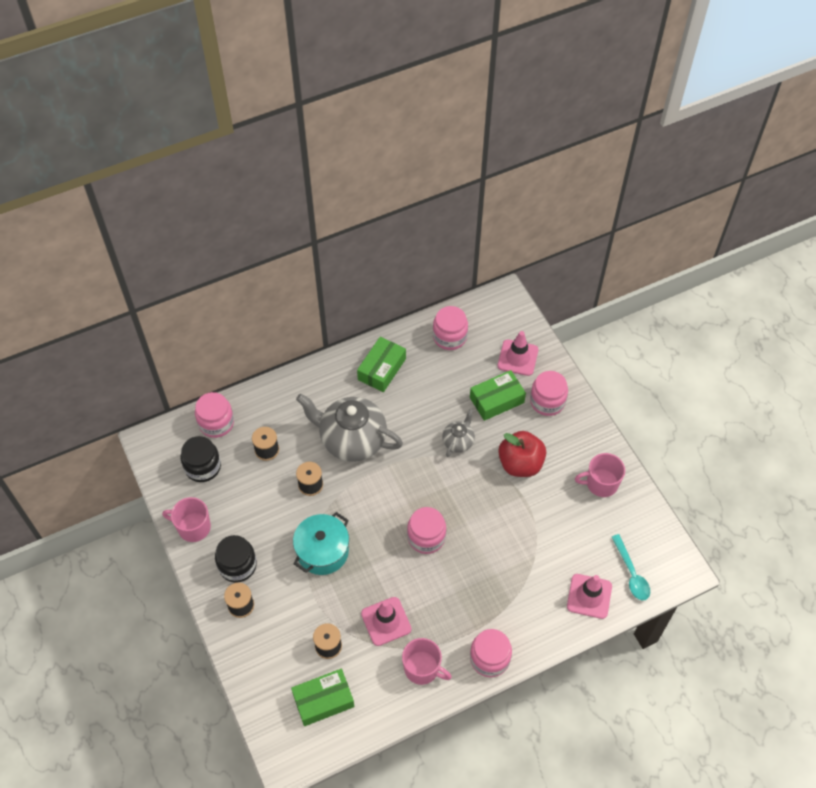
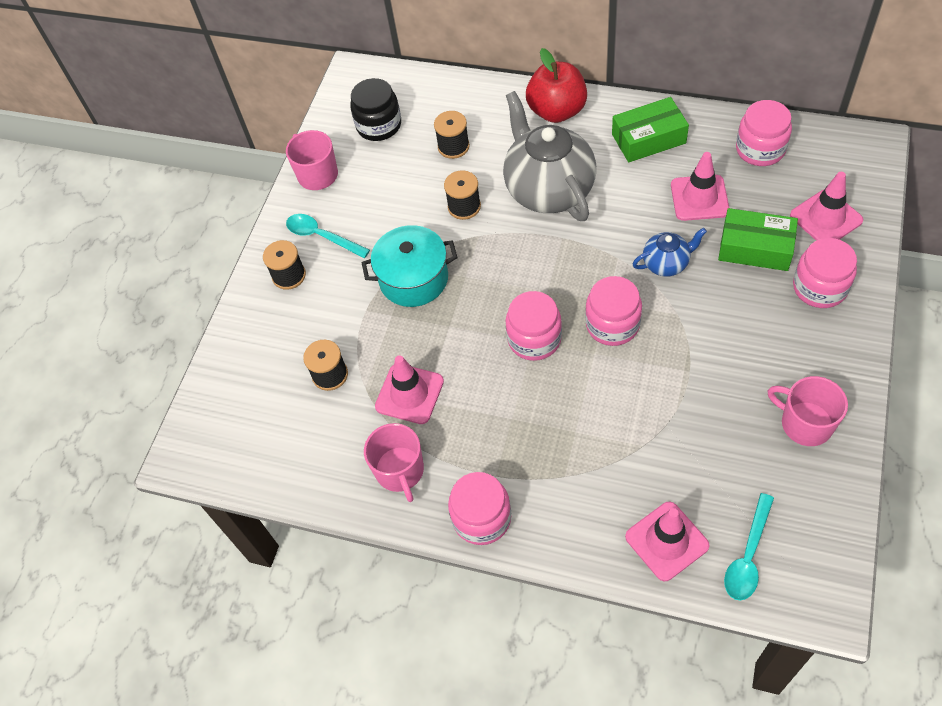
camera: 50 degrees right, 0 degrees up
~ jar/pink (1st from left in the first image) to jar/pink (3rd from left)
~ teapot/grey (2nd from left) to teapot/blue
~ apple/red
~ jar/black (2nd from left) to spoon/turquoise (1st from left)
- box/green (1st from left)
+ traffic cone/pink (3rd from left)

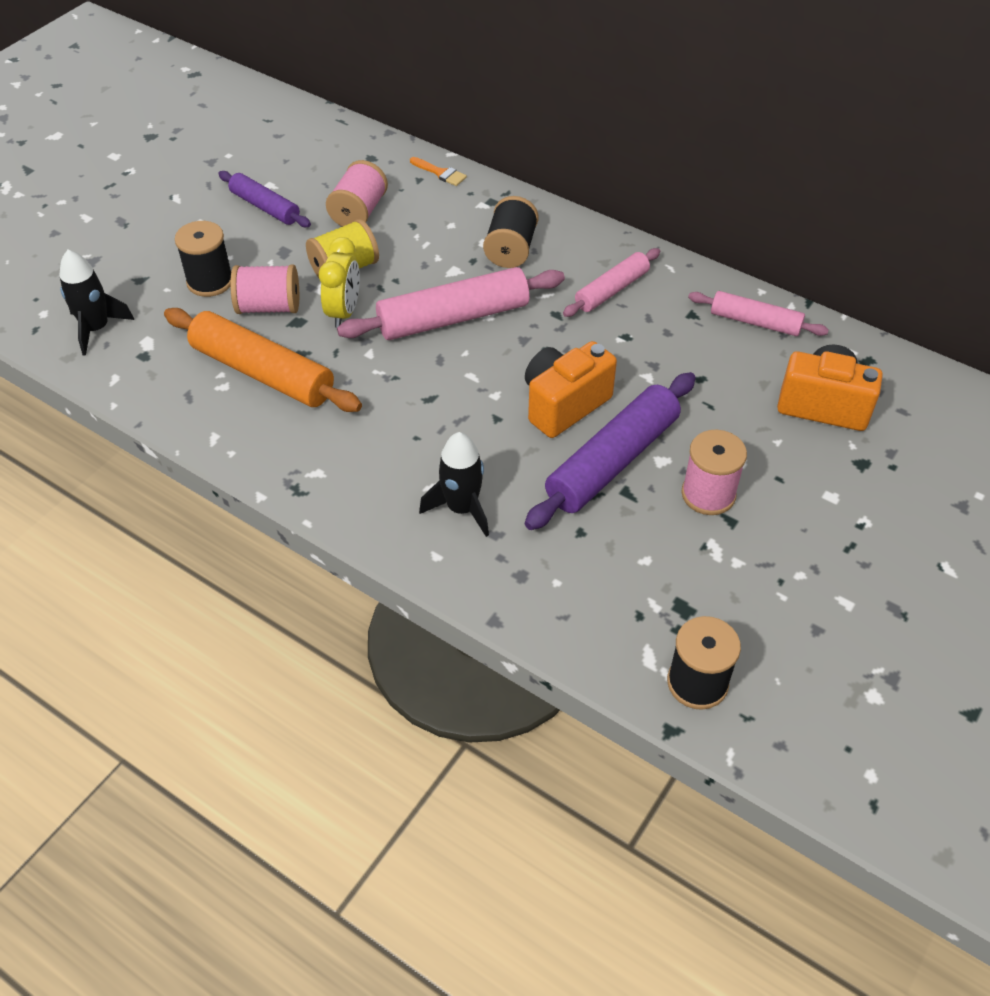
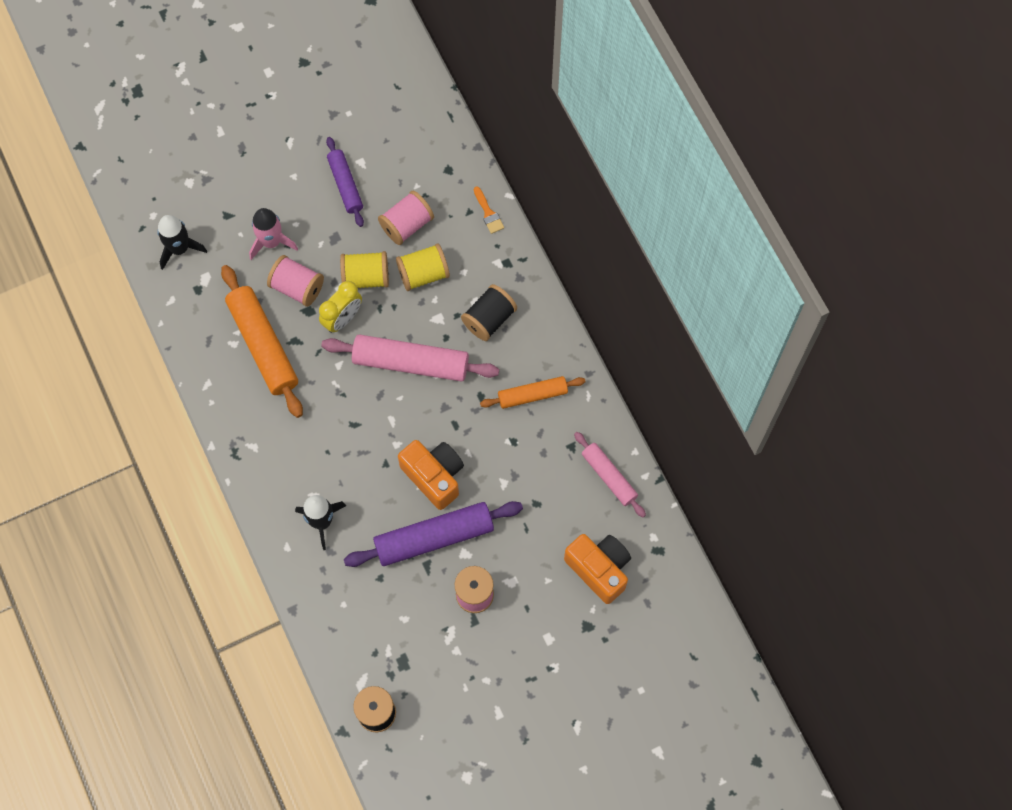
camera: 30 degrees right, 20 degrees up
~ spool/black (1st from left) to rocket/pink
~ rolling pin/pink (2nd from left) to rolling pin/orange (2nd from left)
~ camera/orange (1st from left) 60 degrees clockwise
+ spool/yellow (2nd from left)

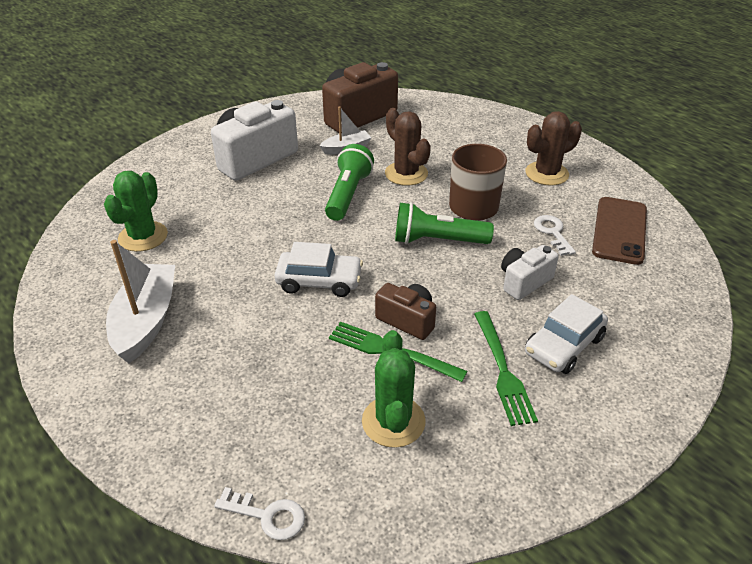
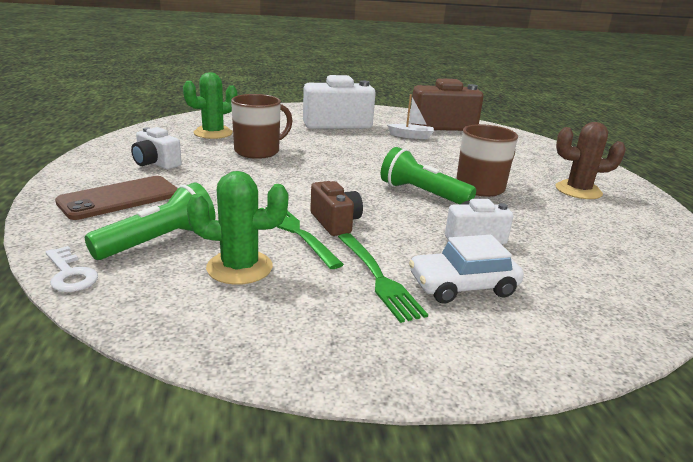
camera: 30 degrees right, 15 degrees down
- cactus/brown (1st from left)
~ flashlight/green (1st from left)
~ phone/brown
- key/white (2nd from left)
~ boat/white (1st from left) to camera/white (1st from left)
- car/white (1st from left)
~ fork/green (2nd from left) 45 degrees counterclockwise
~ cactus/green (2nd from left) 60 degrees clockwise
+ mug/brown (1st from left)

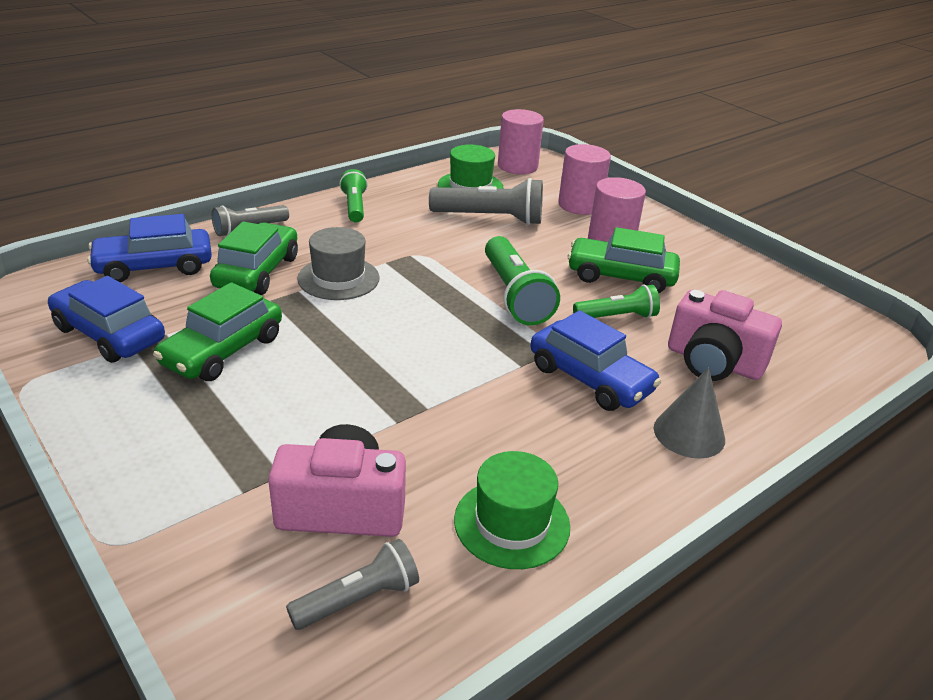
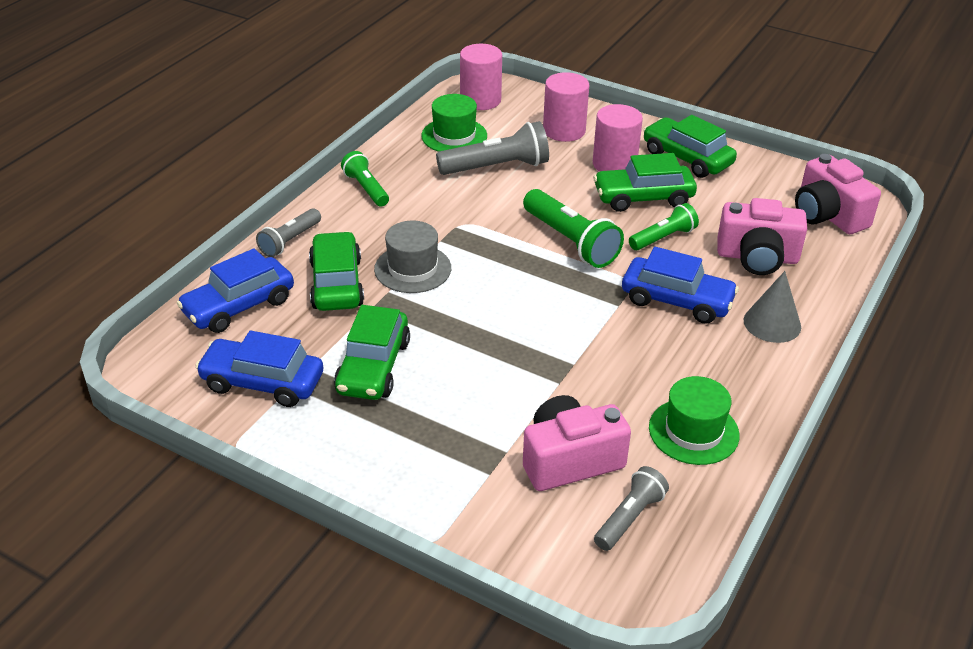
camera: 20 degrees left, 5 degrees up
+ car/green (4th from left)
+ camera/pink (3rd from left)

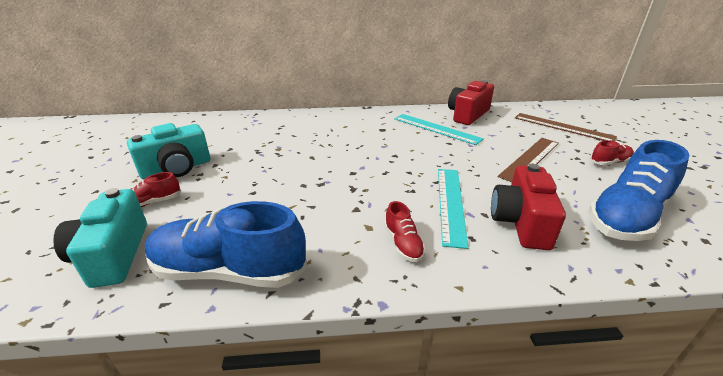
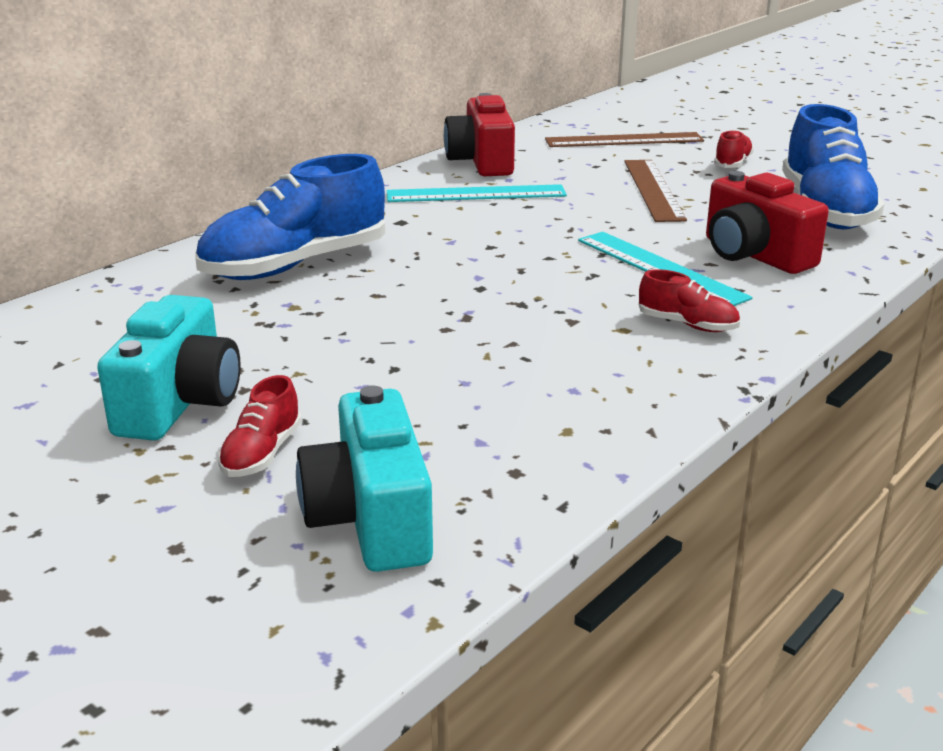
camera: 45 degrees left, 5 degrees down
~ camera/turquoise (1st from left in the first image) 45 degrees clockwise
~ shoe/blue (1st from left)

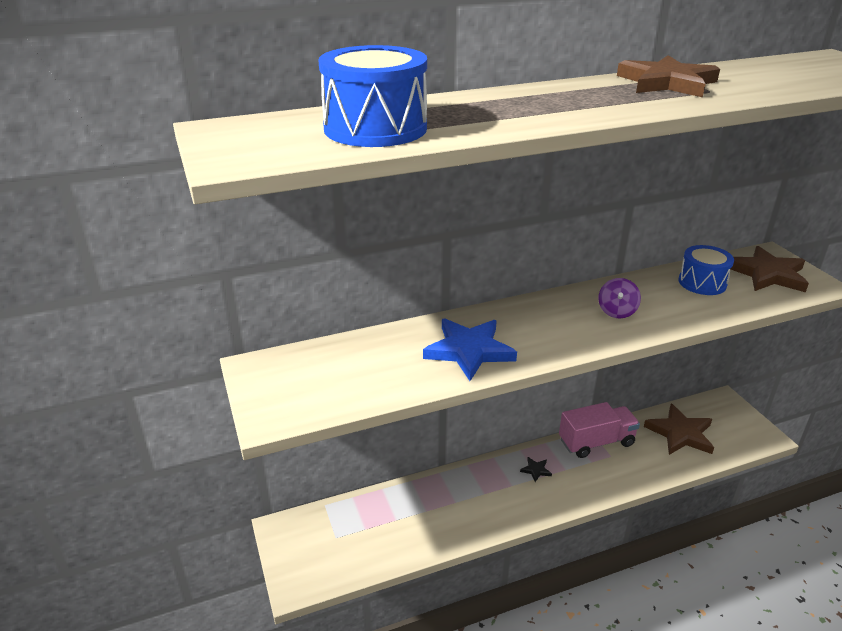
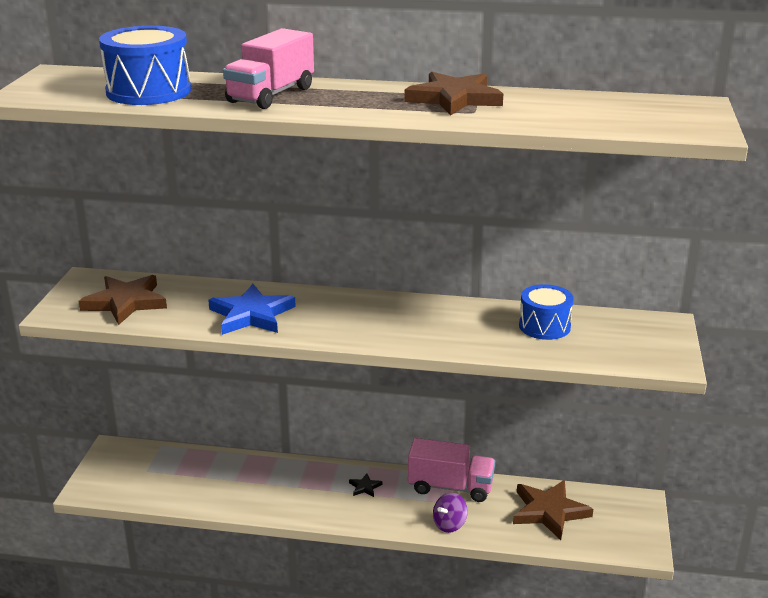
camera: 30 degrees right, 5 degrees down
~ star/brown (3rd from left in the first image) to star/brown (1st from left)
~ spinning top/purple
+ truck/pink (1st from left)

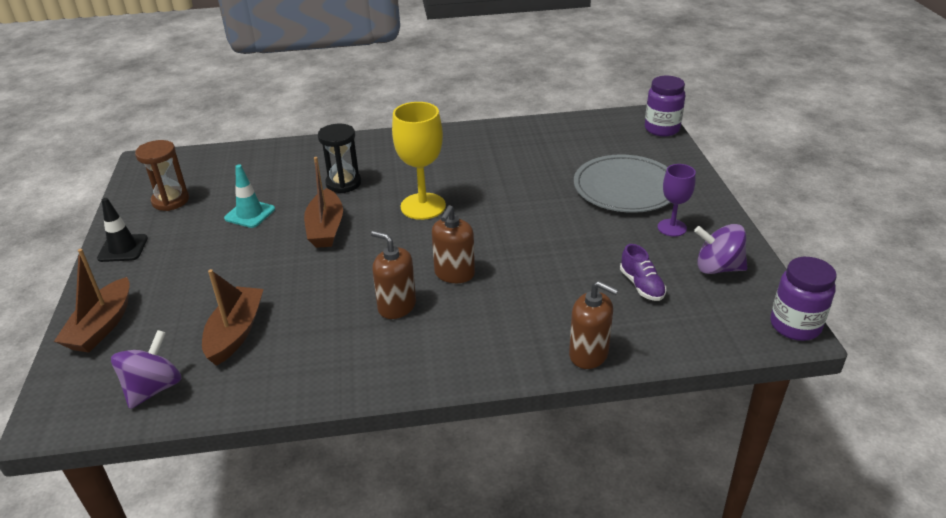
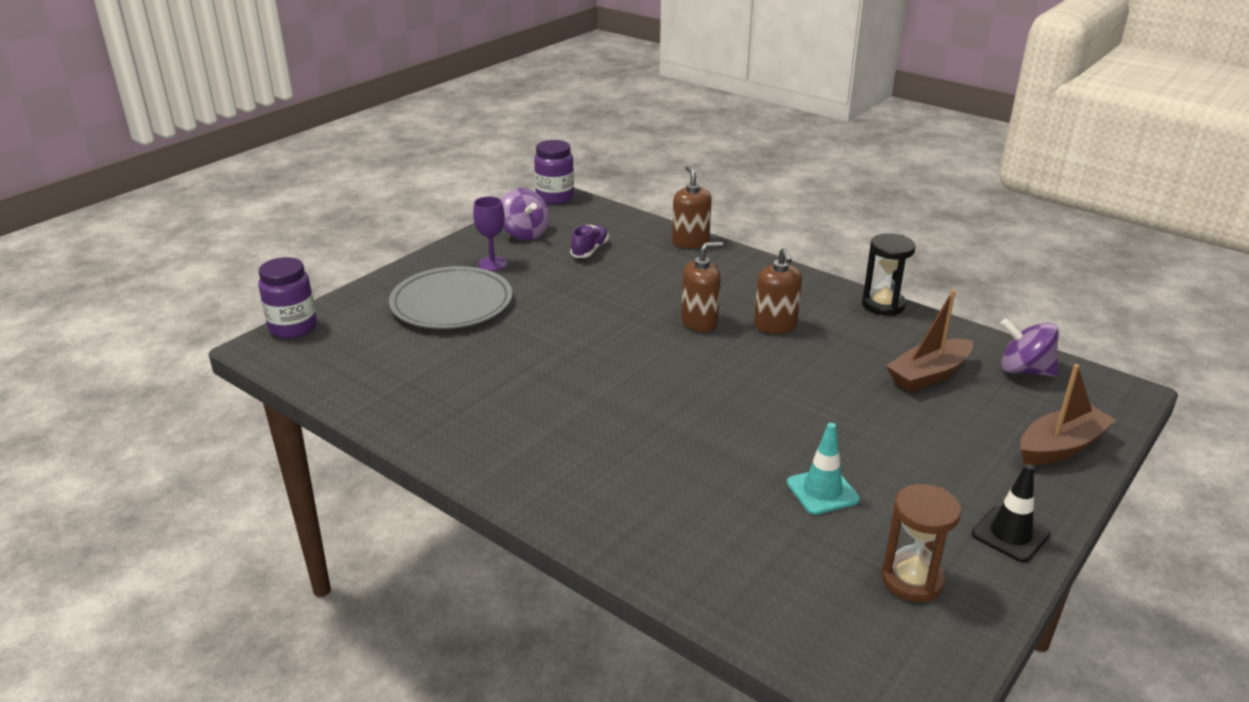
camera: 135 degrees left, 5 degrees down
- goblet/yellow
~ hourglass/black
- boat/brown (3rd from left)
~ spinning top/purple (1st from left in the first image) 45 degrees clockwise

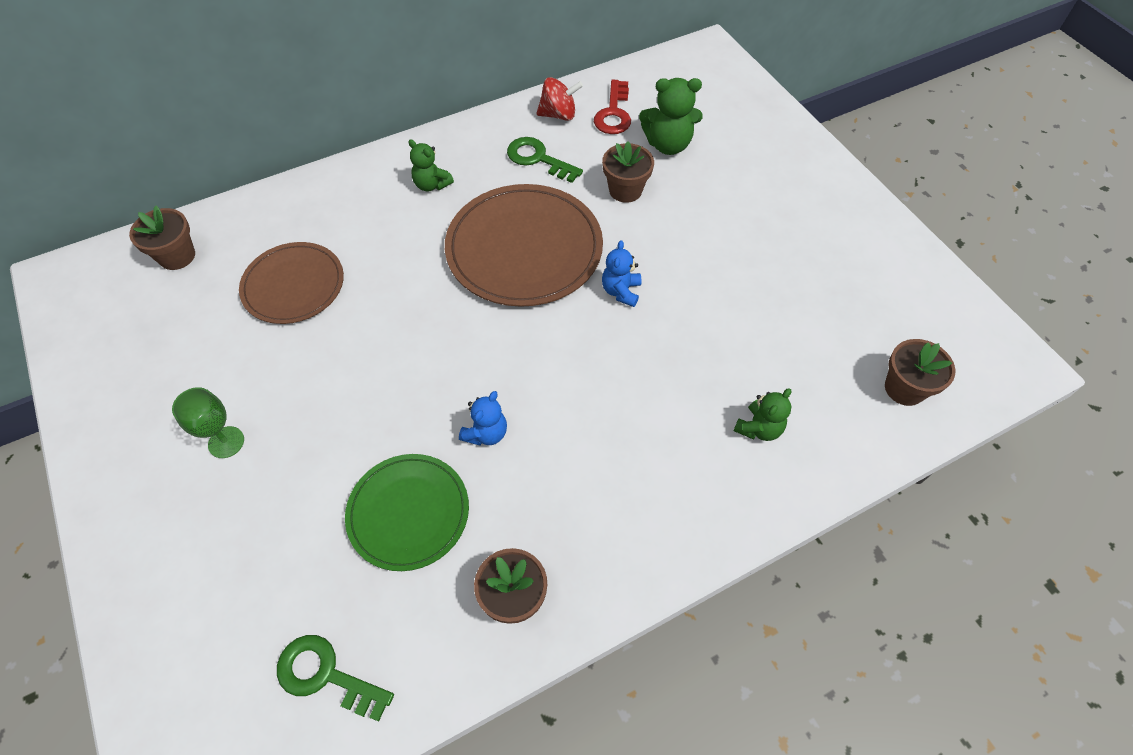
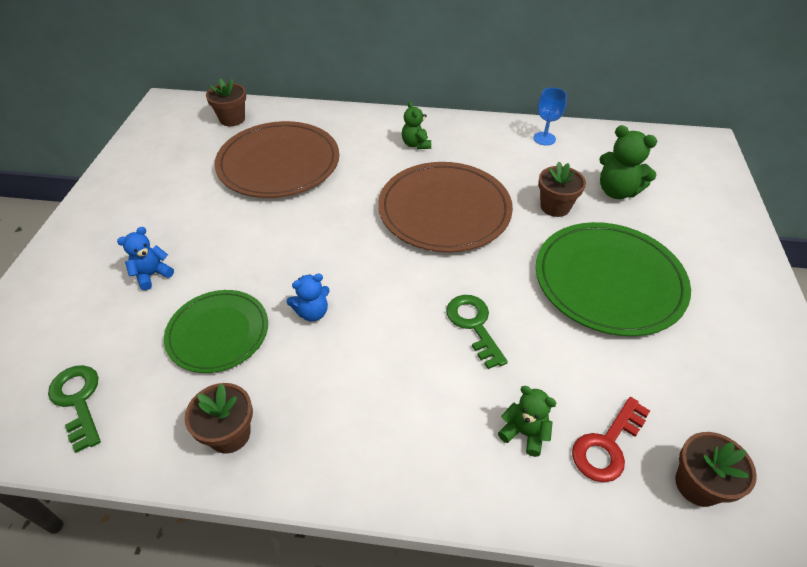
camera: 35 degrees right, 10 degrees down
~ spinning top/red to goblet/blue
~ key/red
~ key/green (2nd from left)
~ teddy bear/blue (2nd from left in the first image) to teddy bear/blue (1st from left)
~ plate/brown (1st from left) x1.59
- goblet/green
~ teddy bear/green (3rd from left in the first image) 135 degrees counterclockwise
+ plate/green (2nd from left)

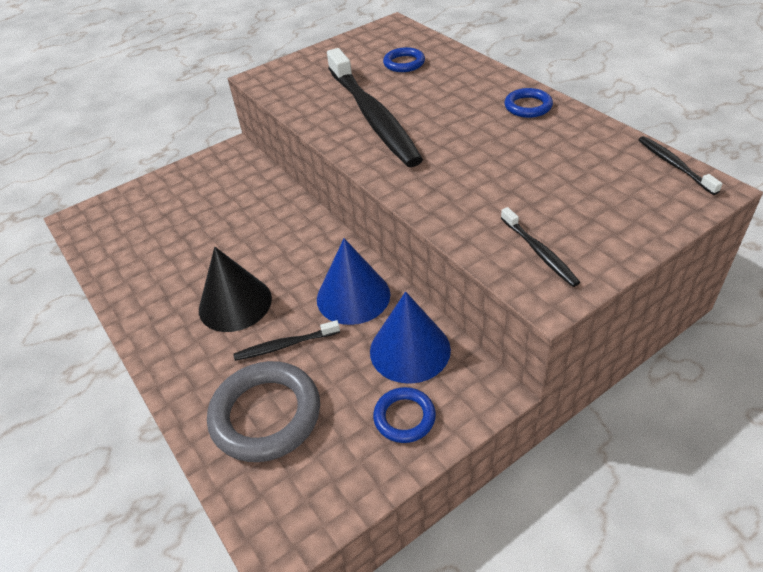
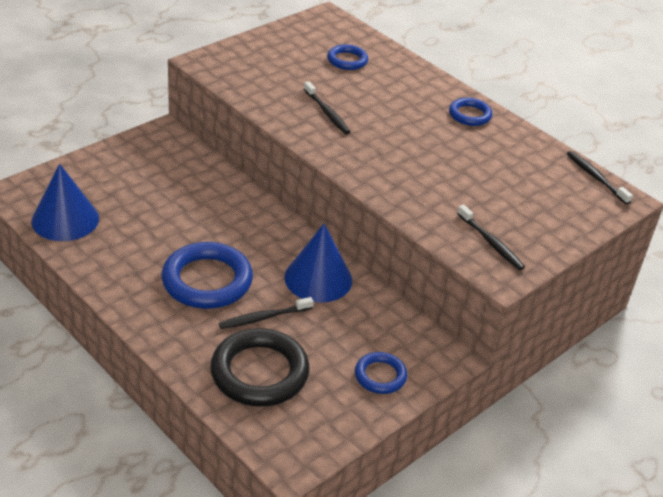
camera: 15 degrees left, 5 degrees down
~ toothbrush/black (2nd from left) x0.43
~ cone/black to ring/blue (1st from left)
~ cone/blue (2nd from left in the first image) to cone/blue (1st from left)
~ ring/grey to ring/black

